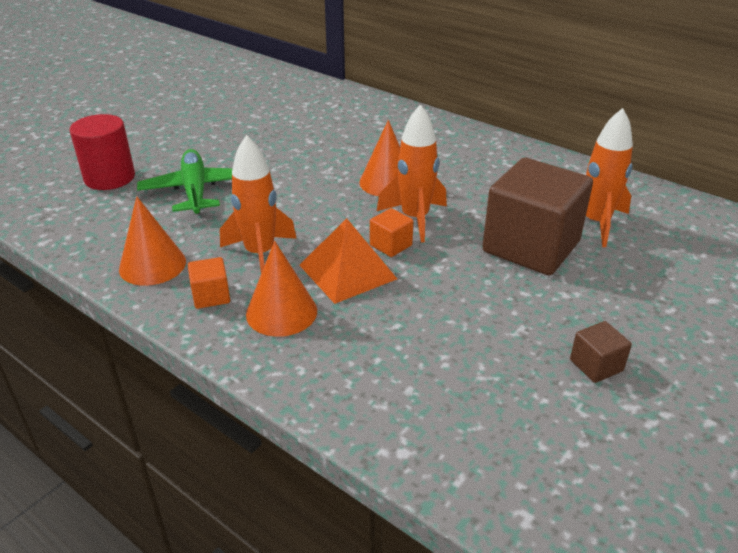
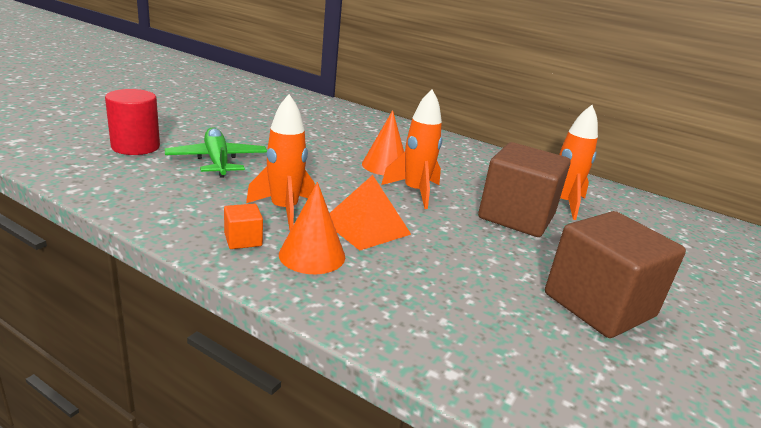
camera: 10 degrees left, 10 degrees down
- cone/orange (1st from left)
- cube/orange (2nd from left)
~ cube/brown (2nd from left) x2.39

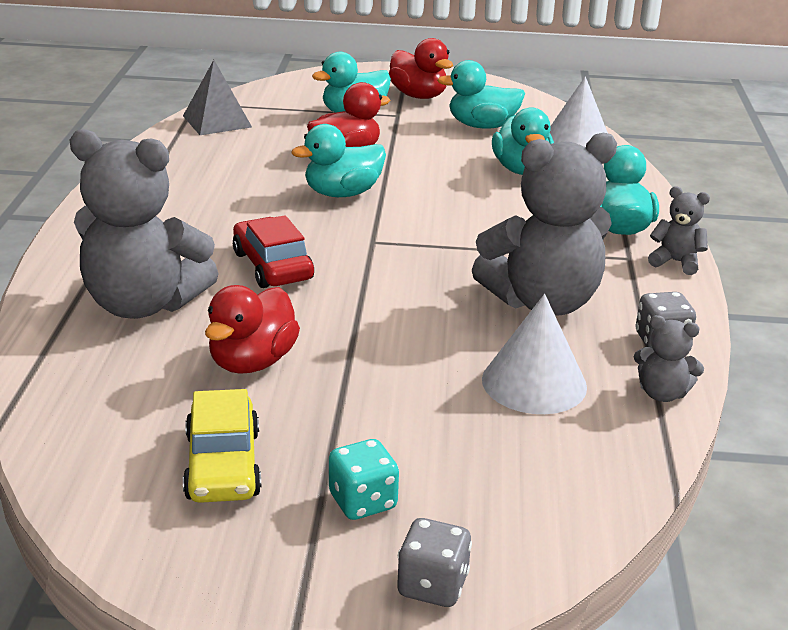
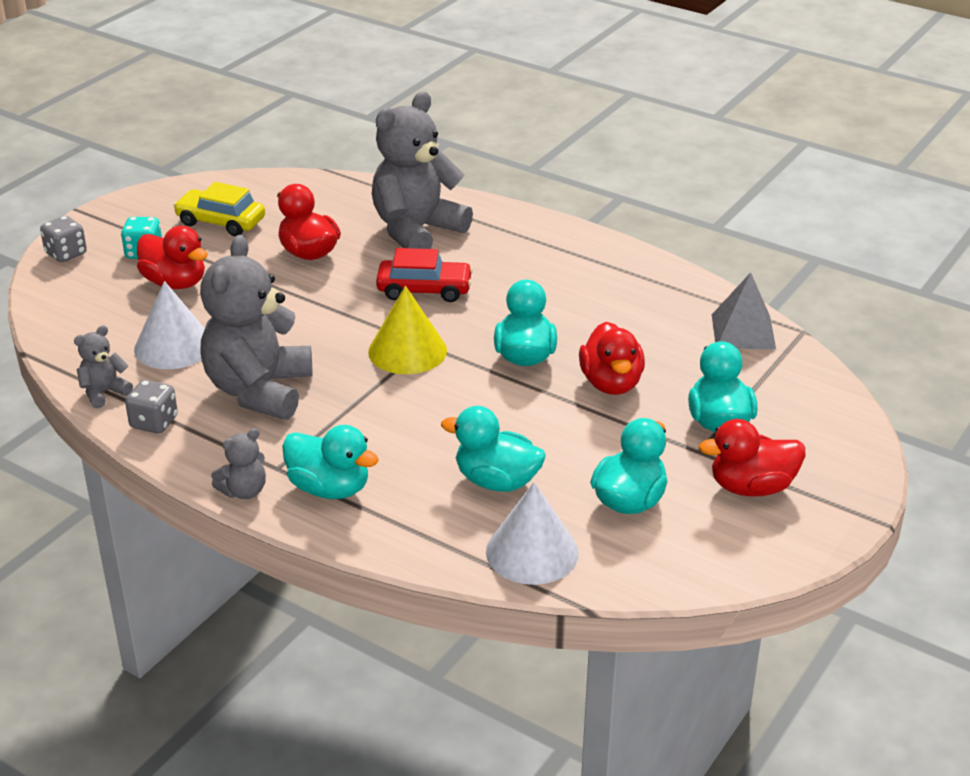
camera: 120 degrees right, 5 degrees up
+ duck/red (1st from left)
+ cone/yellow

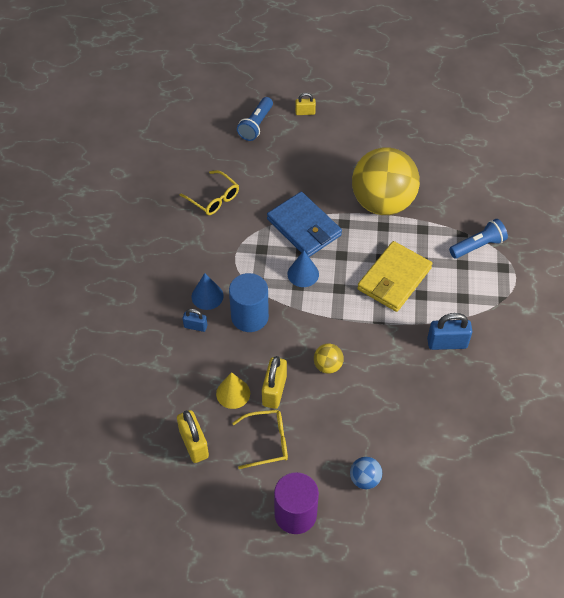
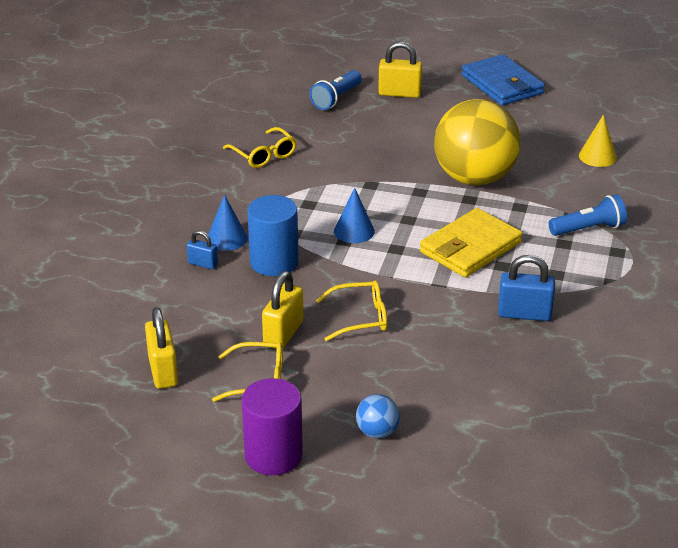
camera: 10 degrees right, 20 degrees down
~ padlock/yellow (3rd from left) x1.71
~ wallet/blue
~ ball/yellow (1st from left) to glasses/yellow (3rd from left)
~ cone/yellow

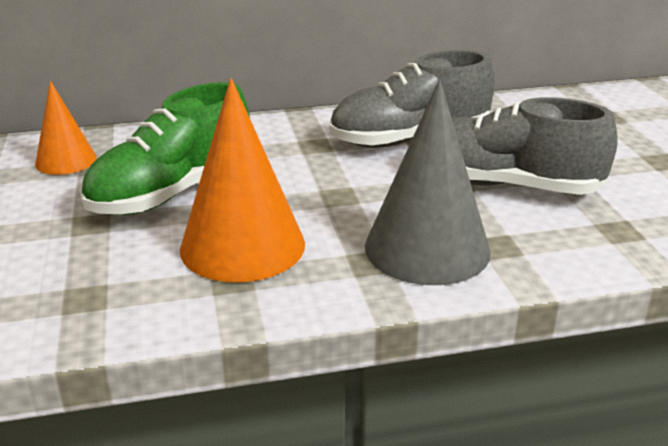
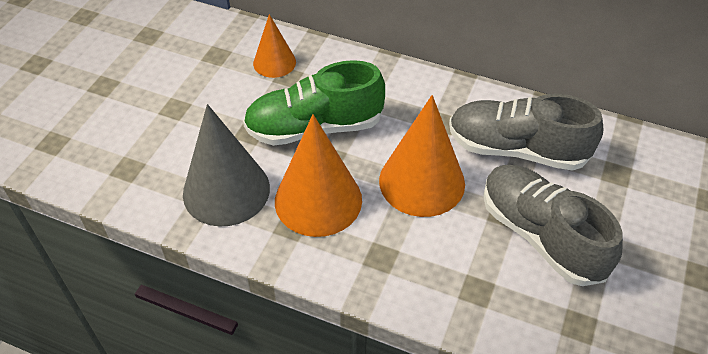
camera: 35 degrees right, 20 degrees up
~ cone/grey
+ cone/orange (3rd from left)

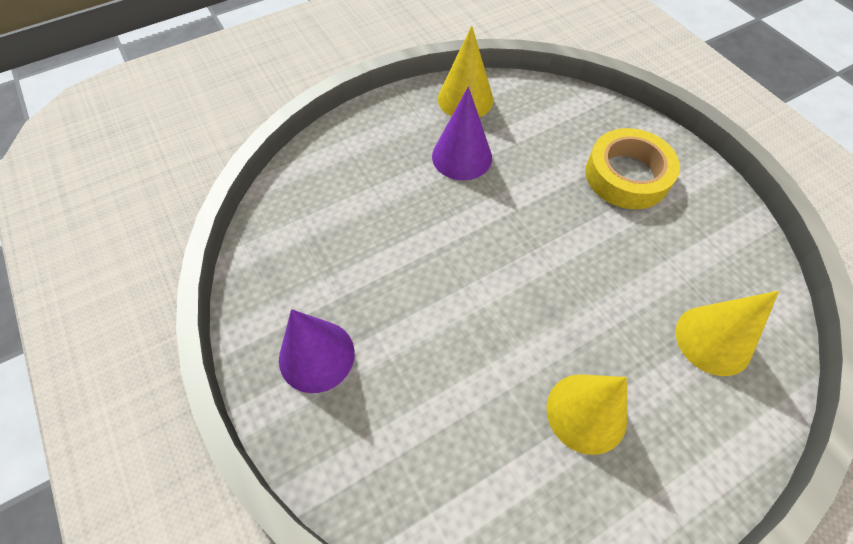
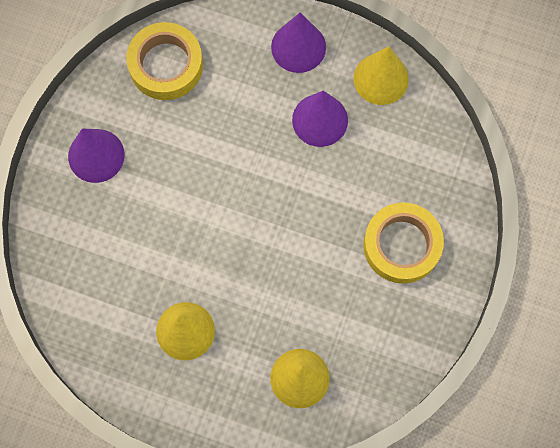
camera: 50 degrees right, 15 degrees up
+ cone/purple (2nd from left)
+ tape/yellow (1st from left)

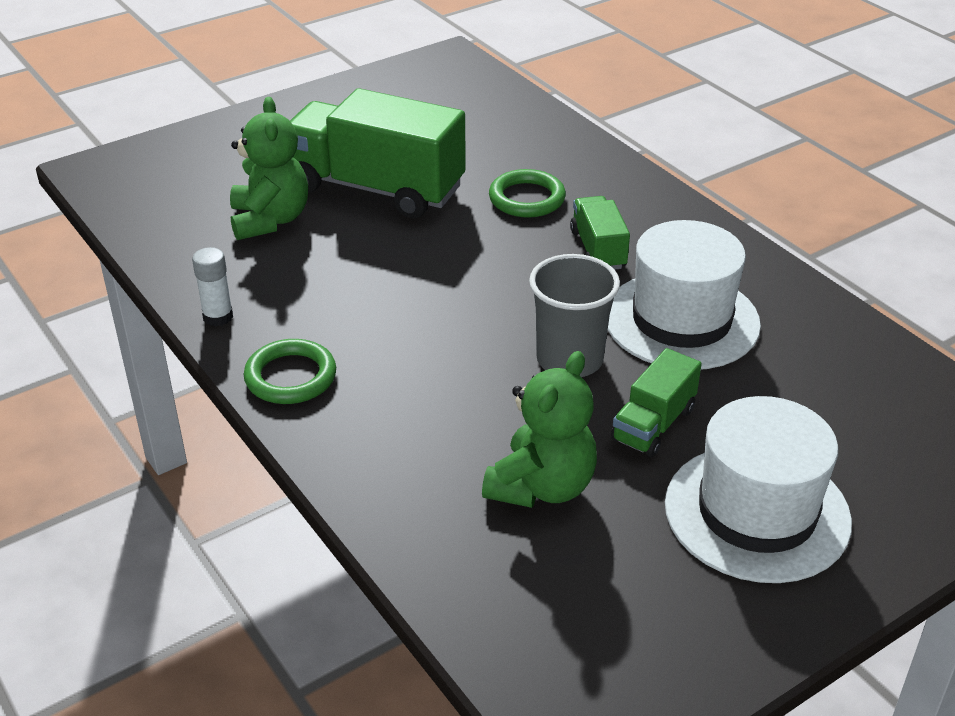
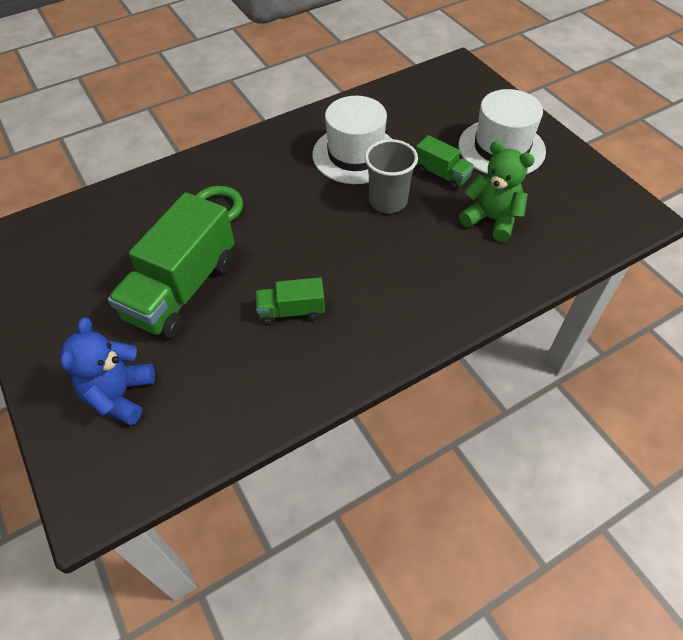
camera: 85 degrees left, 15 degrees up
- teddy bear/green (1st from left)
~ truck/green (2nd from left)
- glue stick/white
- ring/green (1st from left)
+ teddy bear/blue

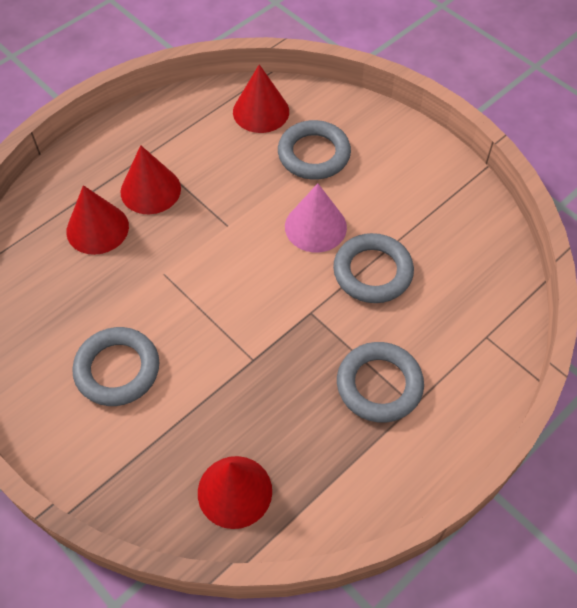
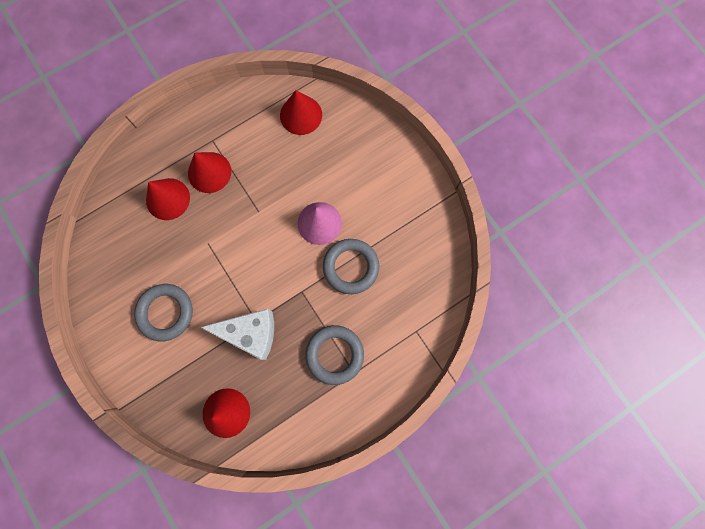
camera: 10 degrees right, 20 degrees up
- ring/grey (2nd from left)
+ cheese/white

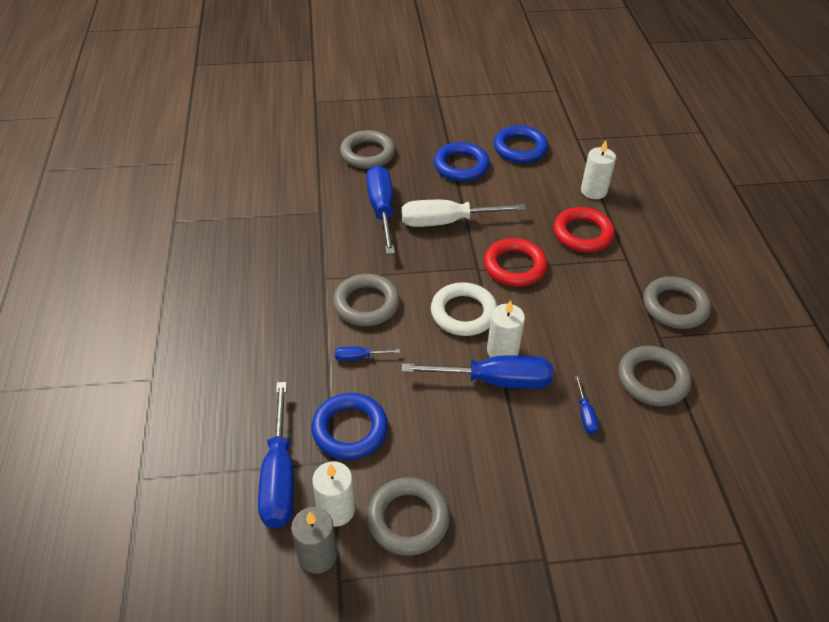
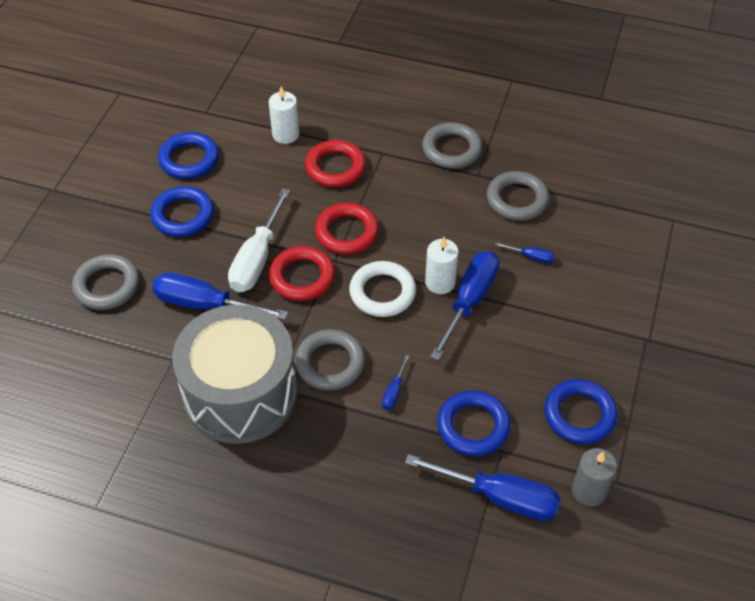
camera: 65 degrees left, 5 degrees up
- candle/white (1st from left)
~ ring/grey (3rd from left) to ring/blue (4th from left)
+ ring/red (1st from left)
+ drum/grey

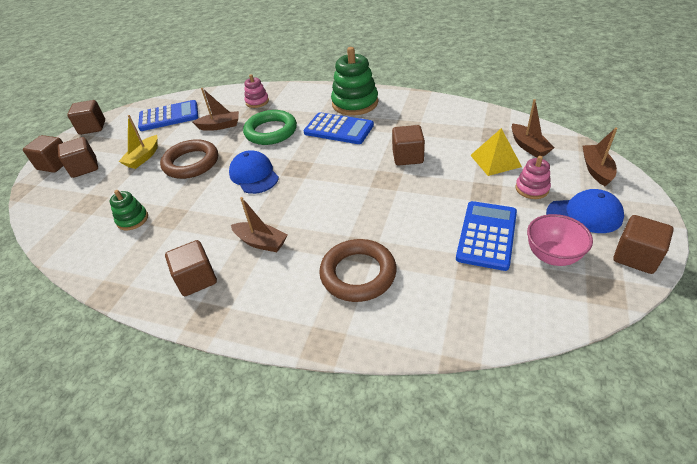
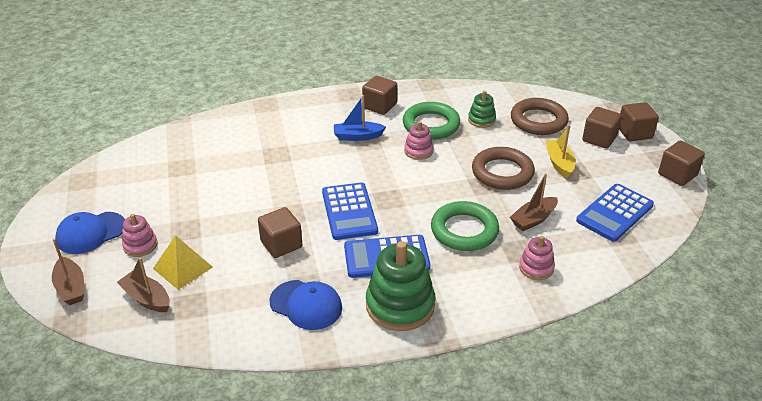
camera: 145 degrees right, 5 degrees down
~ cap/blue (1st from left in the first image) to cap/blue (2nd from left)
~ boat/brown (2nd from left) to boat/blue
~ calculator/blue (3rd from left in the first image) to calculator/blue (1st from left)
- bowl/pink
- cube/brown (6th from left)
~ ring/brown (2nd from left)
+ ring/green (1st from left)
+ stacking toy/pink (2nd from left)

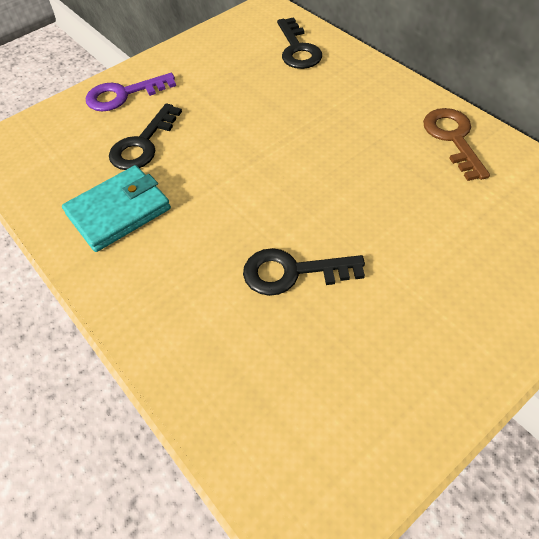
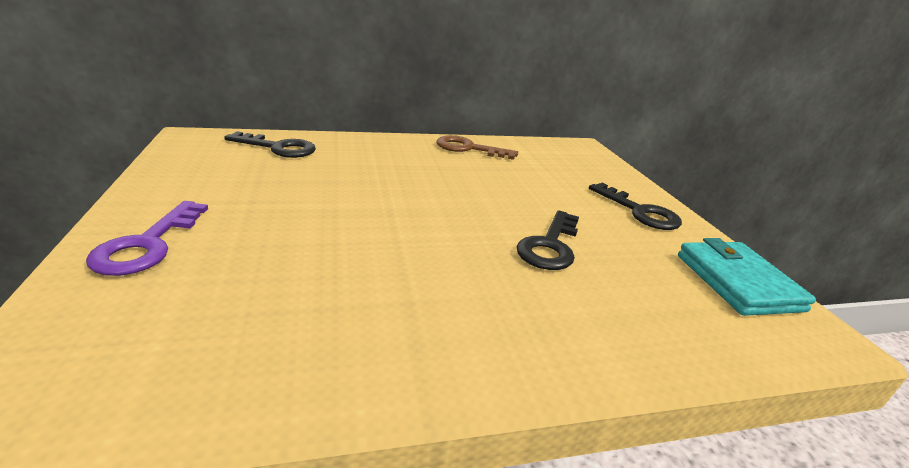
camera: 70 degrees left, 25 degrees down
~ key/black (1st from left in the first image) to key/black (3rd from left)
~ wallet/turquoise

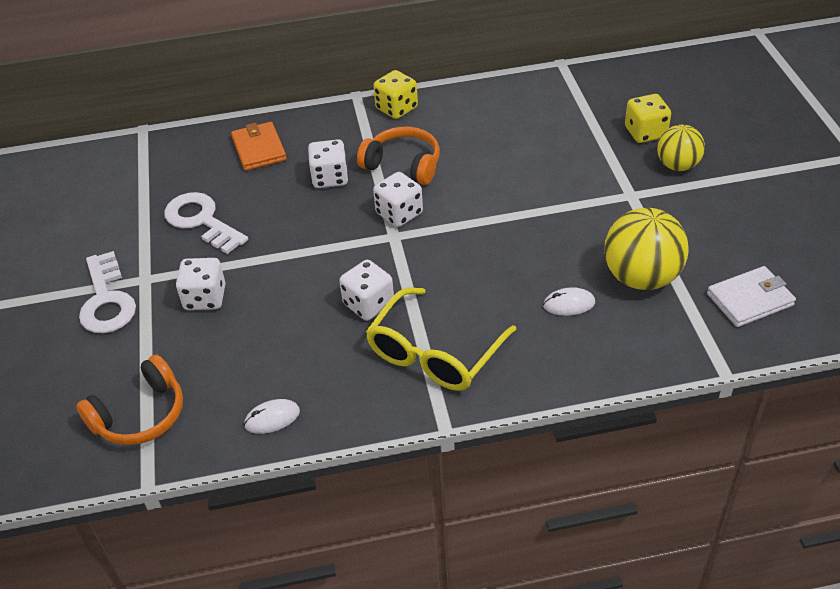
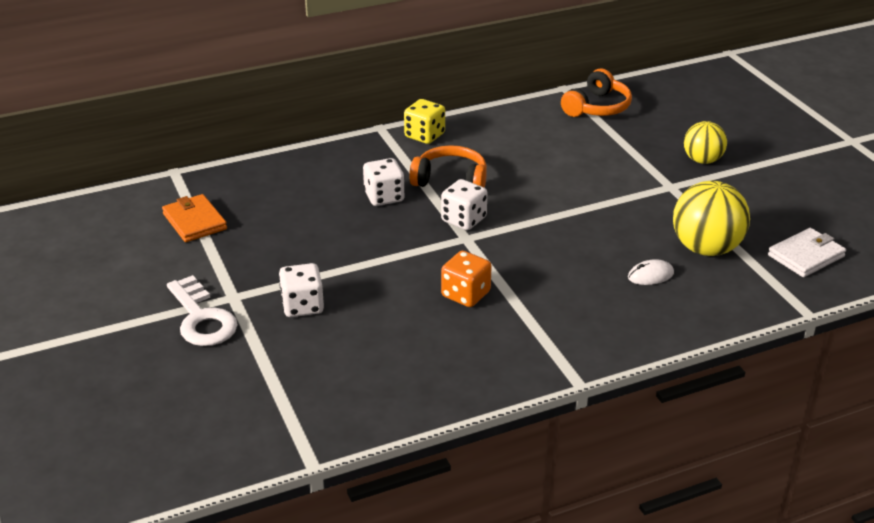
camera: 15 degrees left, 10 degrees down
- dice/yellow (2nd from left)
~ wallet/orange
- key/white (2nd from left)
~ dice/white (3rd from left) to dice/orange
- glasses/yellow
~ headphones/orange (1st from left in the first image) to headphones/orange (2nd from left)
- mouse/white (1st from left)

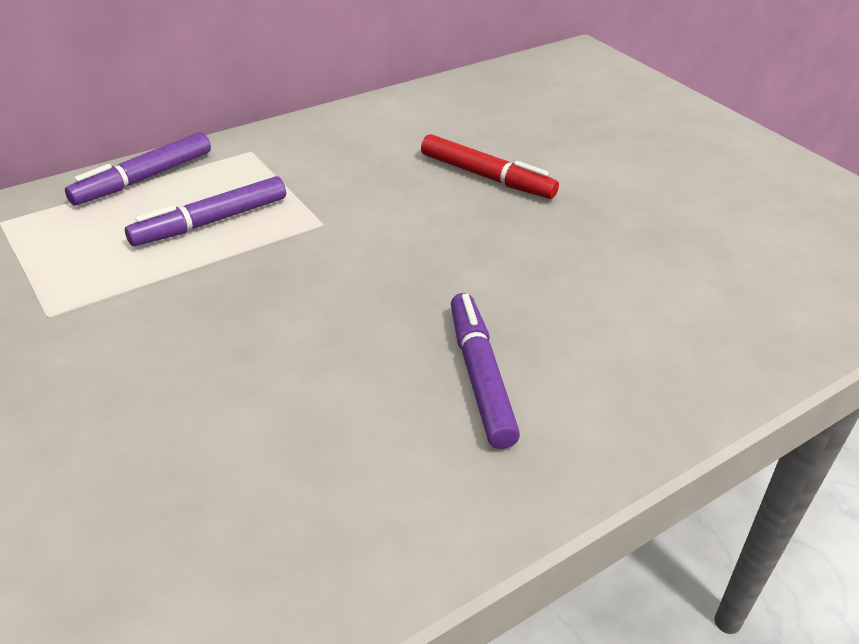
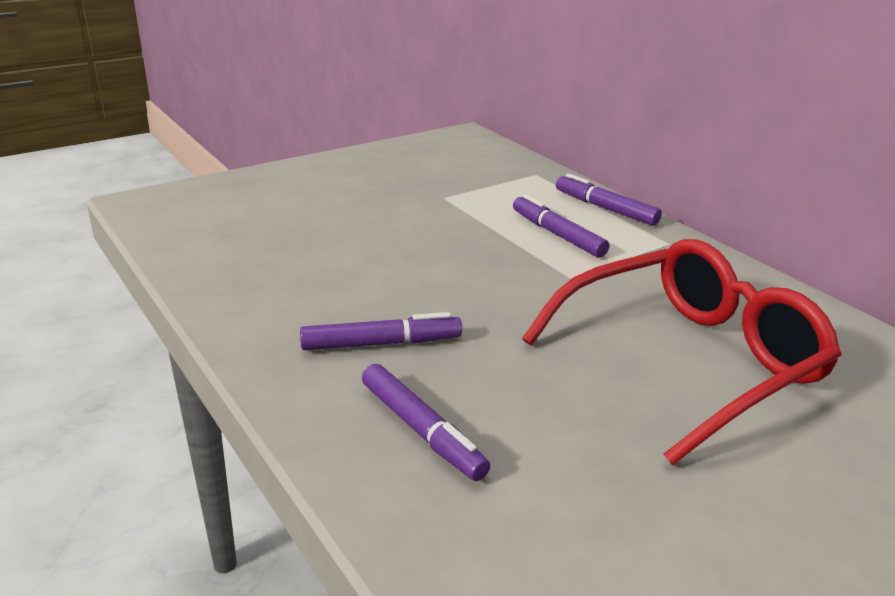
camera: 90 degrees right, 10 degrees down
~ marker/red to glasses/red
+ marker/purple (2nd from left)

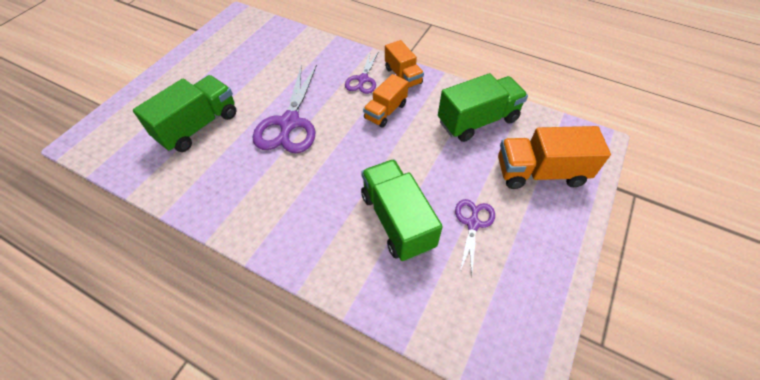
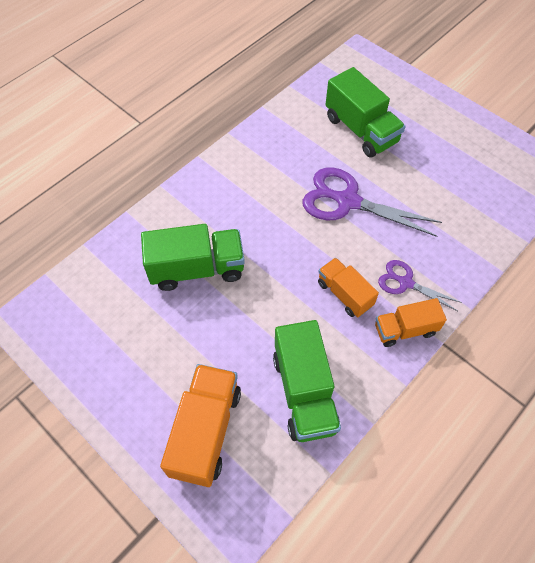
camera: 105 degrees right, 5 degrees up
- scissors/purple (3rd from left)

